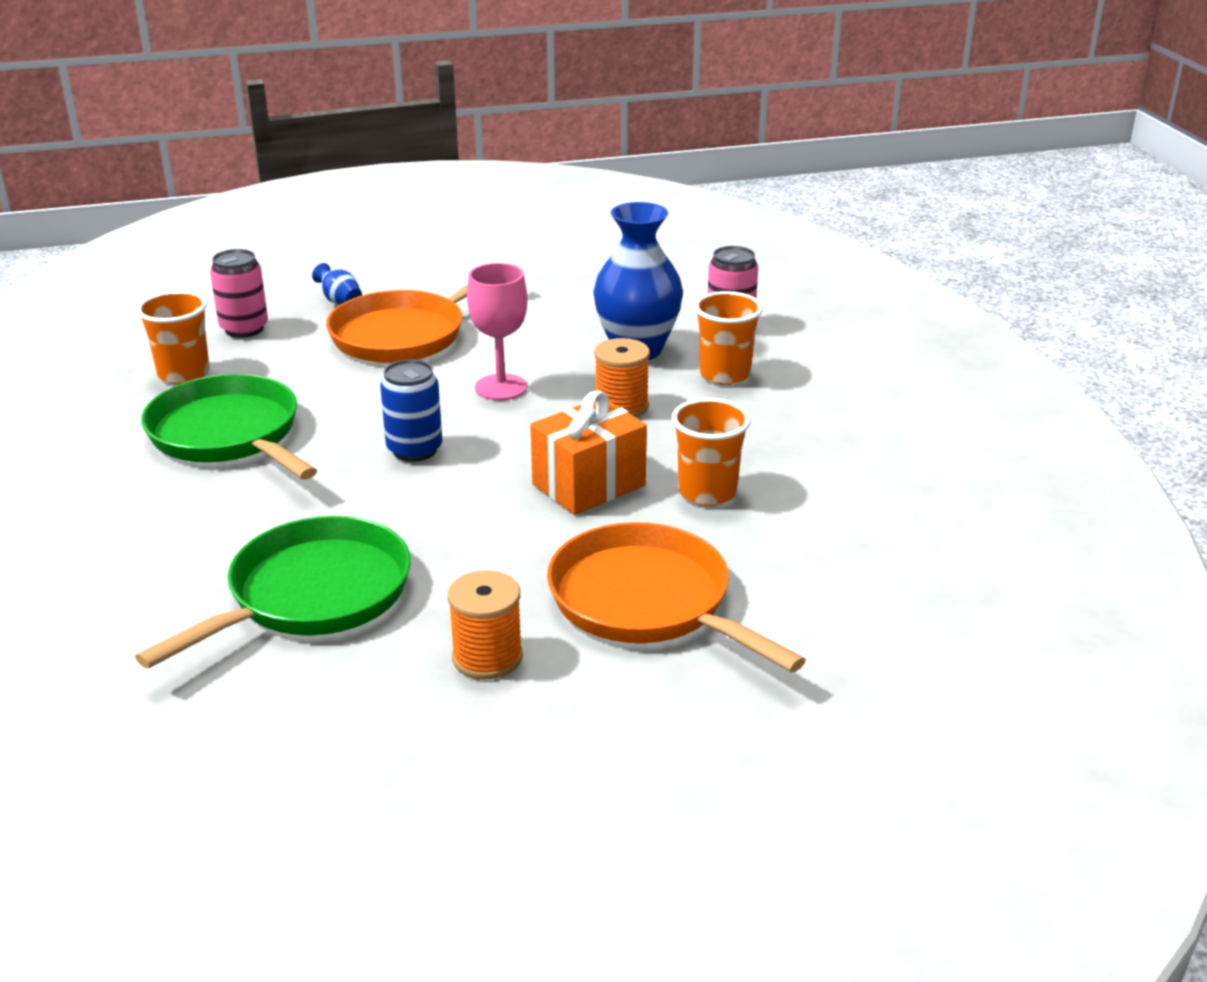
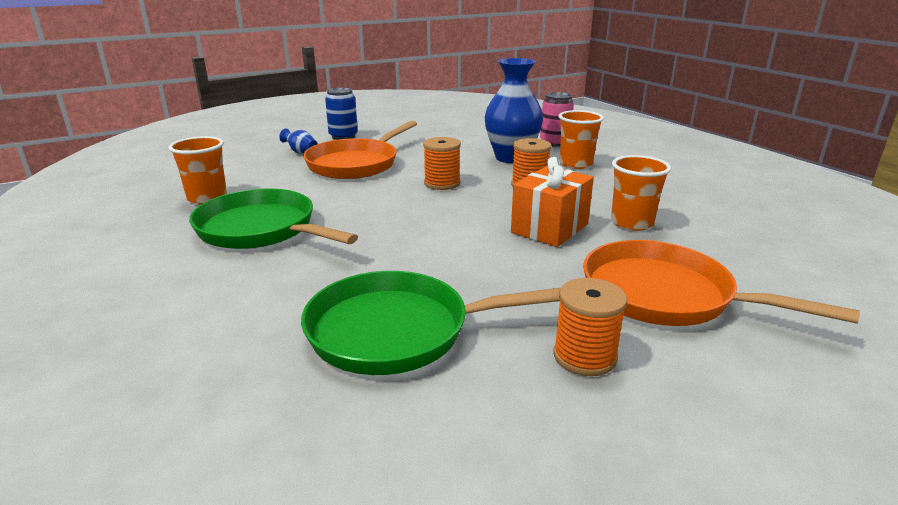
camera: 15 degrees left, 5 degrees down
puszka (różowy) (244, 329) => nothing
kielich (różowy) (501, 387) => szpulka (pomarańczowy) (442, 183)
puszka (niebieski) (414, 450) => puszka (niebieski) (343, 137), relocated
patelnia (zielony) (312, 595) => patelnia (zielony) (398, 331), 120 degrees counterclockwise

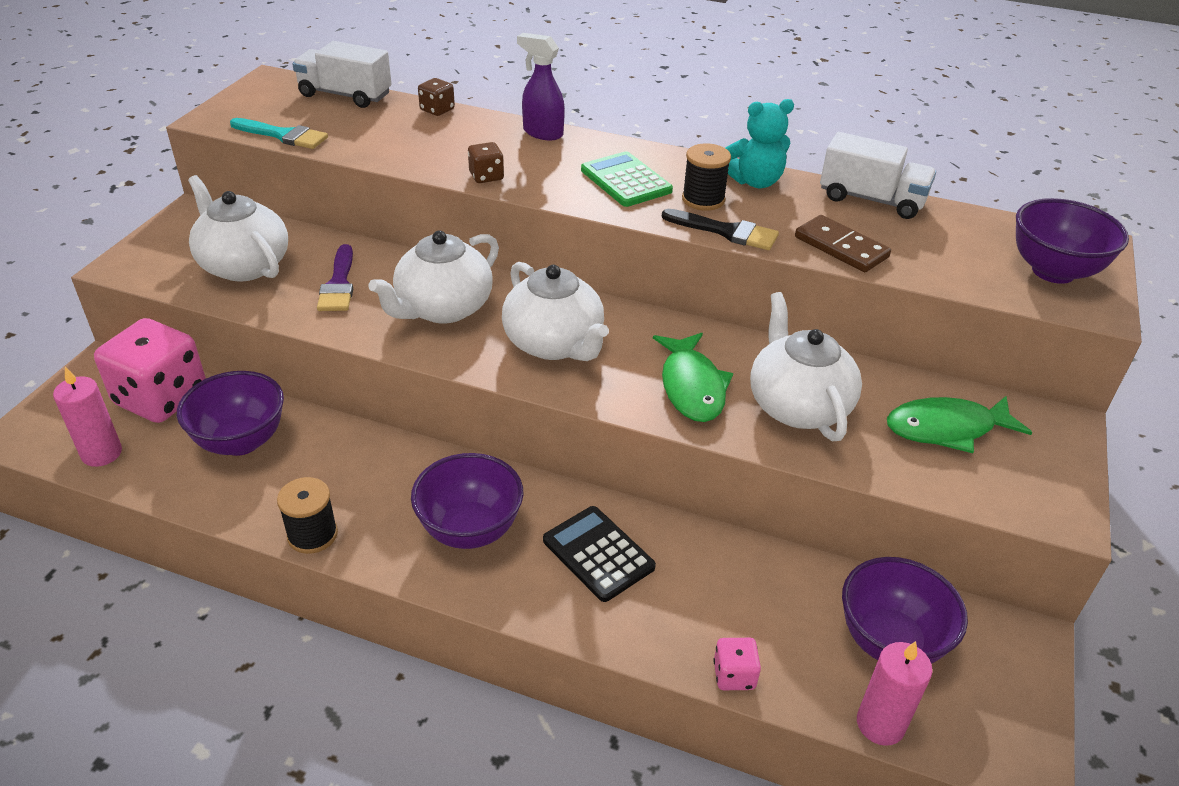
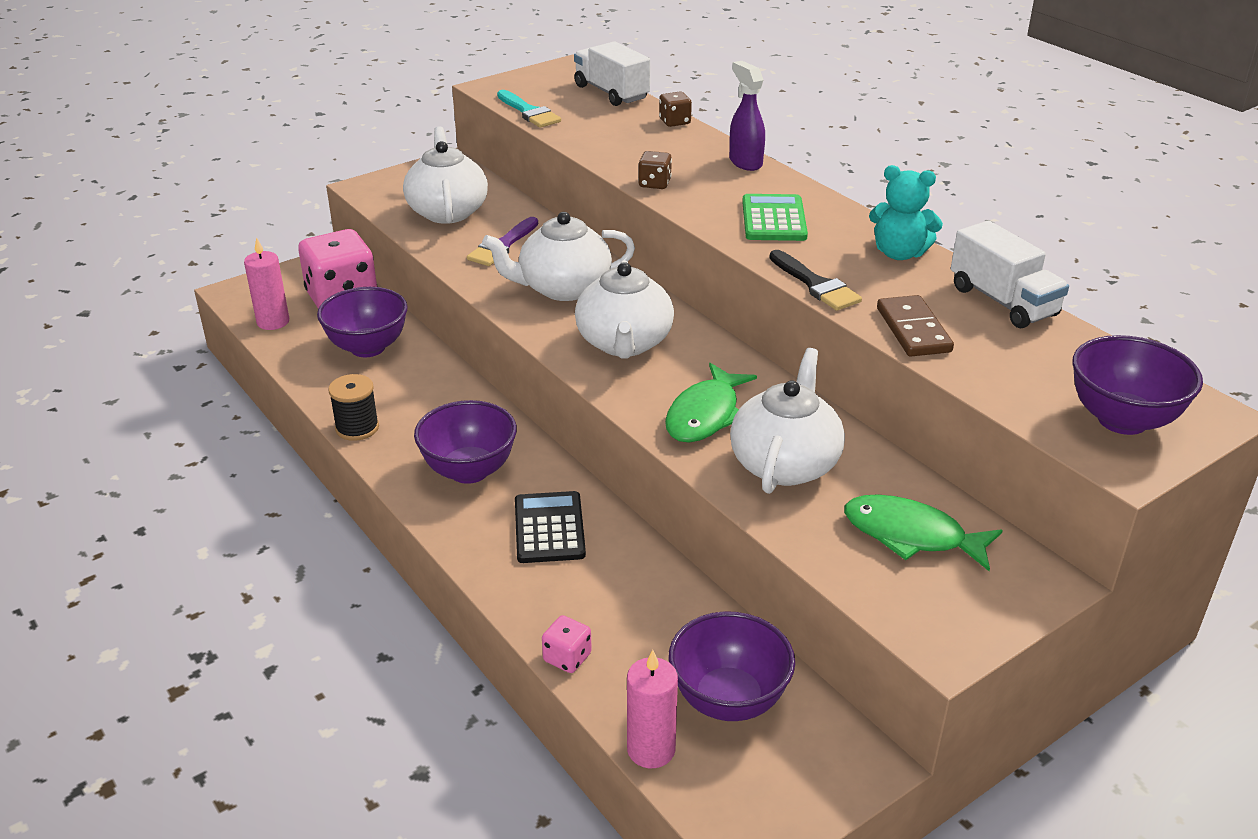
camera: 35 degrees right, 5 degrees down
szpulka (czarny) (703, 200) => nothing

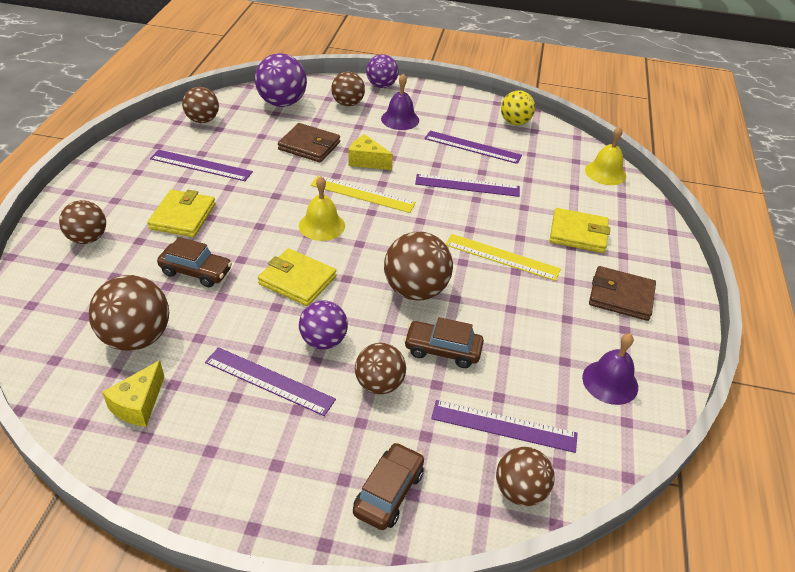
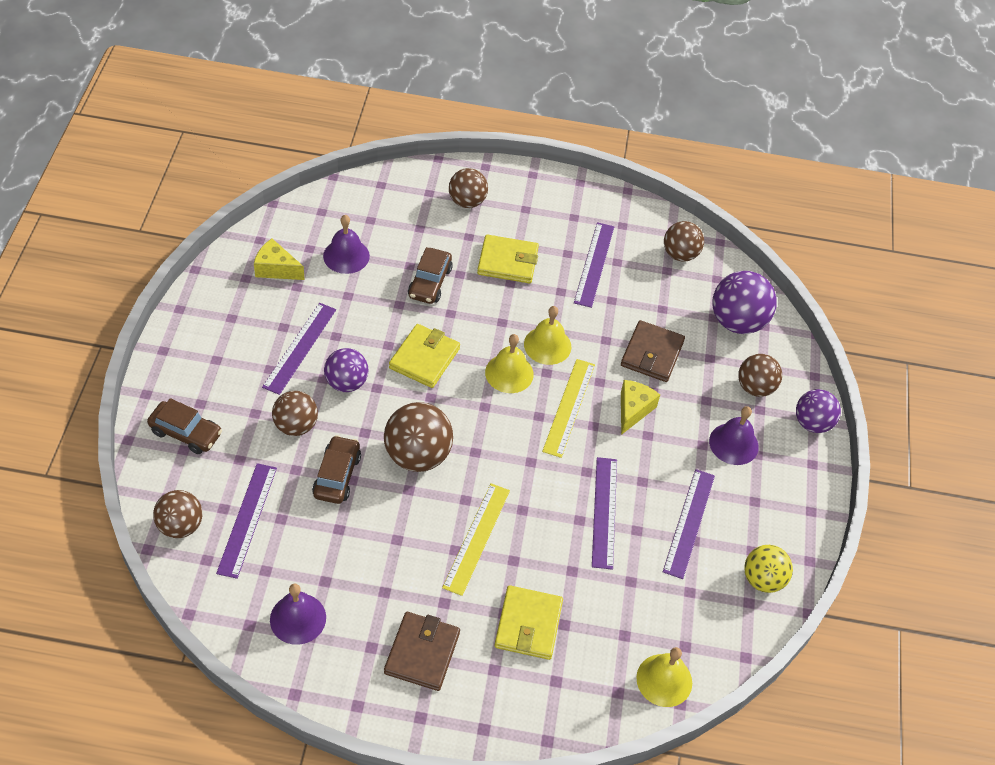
camera: 85 degrees right, 10 degrees up
piłka (brązowy) (136, 338) => dzwonek (fioletowy) (346, 256)
nothing => dzwonek (żółty) (547, 345)

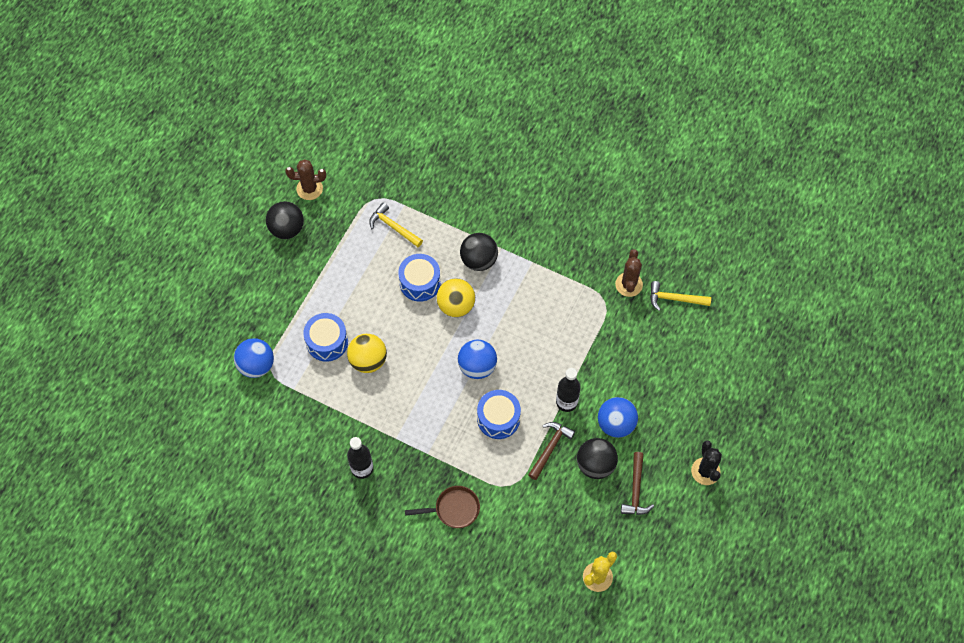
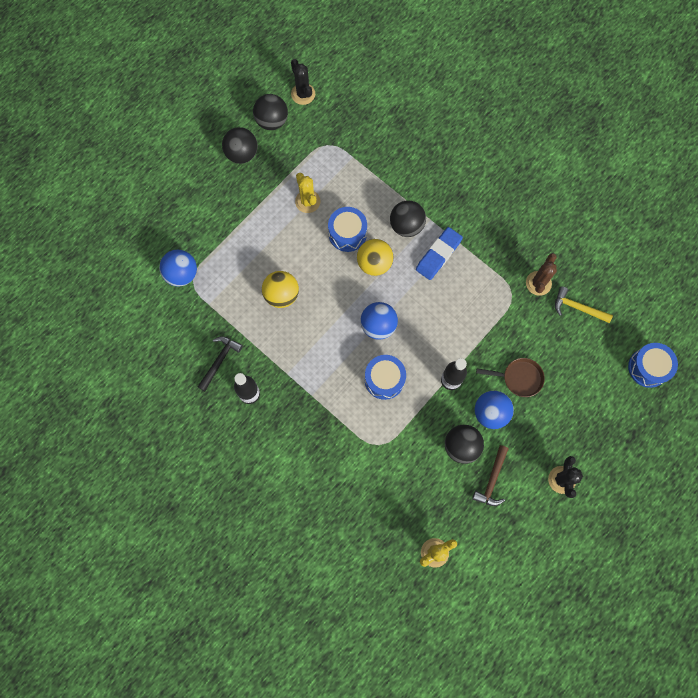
camera: 15 degrees right, 10 degrees up
kaktus (brązowy) (309, 189) => piłka (czarny) (272, 121)
młotek (żółty) (393, 227) => nothing
bęben (niebieski) (327, 342) => bęben (niebieski) (648, 368), relocated
młotek (brązowy) (550, 448) => nothing
patelnia (brązowy) (454, 509) => patelnia (brązowy) (519, 378), relocated
nothing => kaktus (czarny) (303, 94)
nothing => kaktus (żółty) (307, 201)
nothing => gumka do mazania (niebieski) (438, 255)
nothing => młotek (czarny) (220, 360)

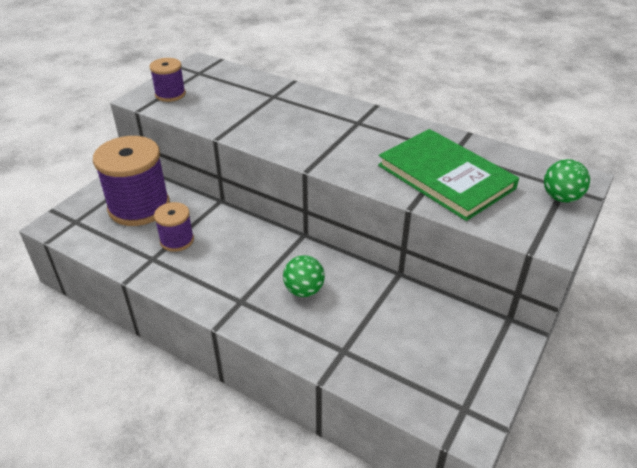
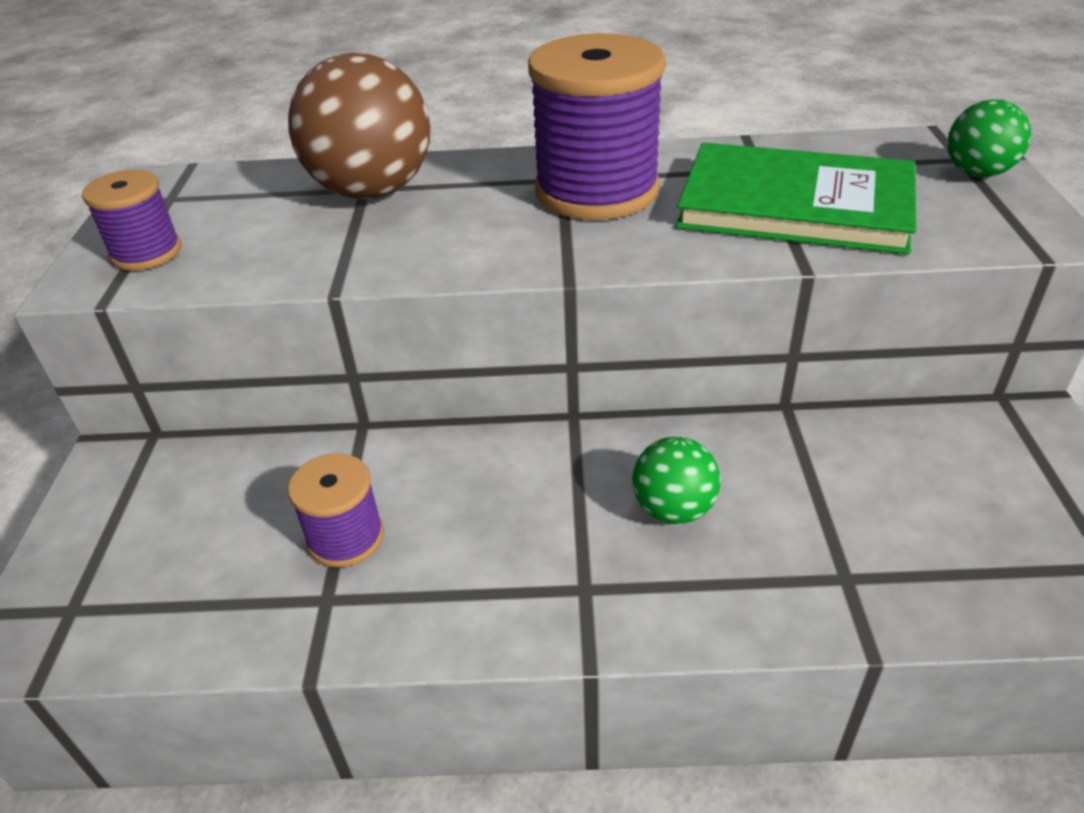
camera: 30 degrees left, 0 degrees up
szpulka (fioletowy) (139, 207) => szpulka (fioletowy) (596, 190), relocated
nothing => piłka (brązowy) (372, 191)

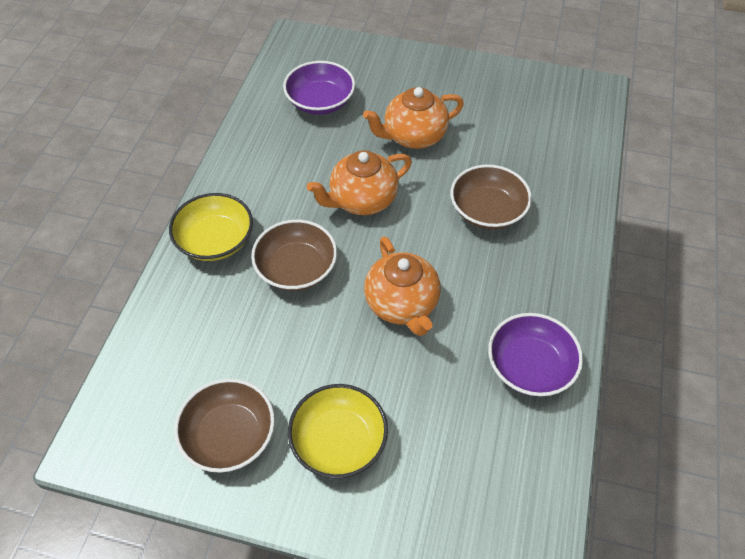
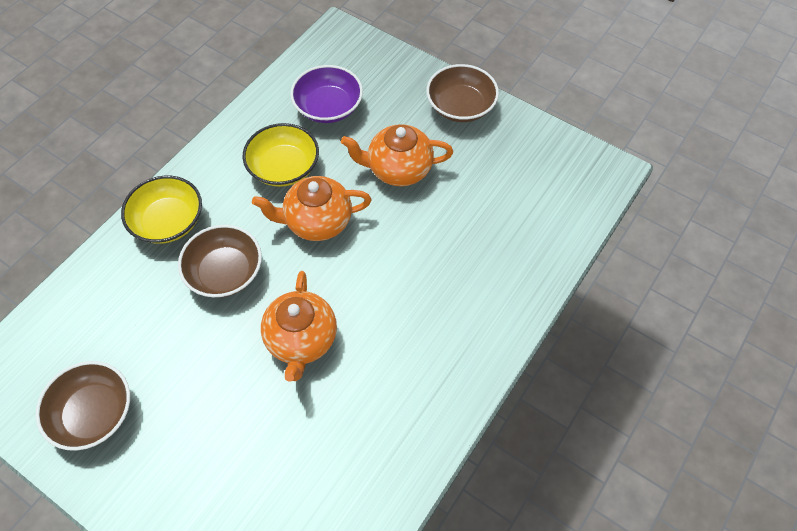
camera: 20 degrees right, 5 degrees up
miska (brązowy) (487, 211) => miska (brązowy) (460, 106), relocated
miska (fioletowy) (530, 366) => nothing
miska (żółty) (339, 441) => miska (żółty) (284, 167), relocated

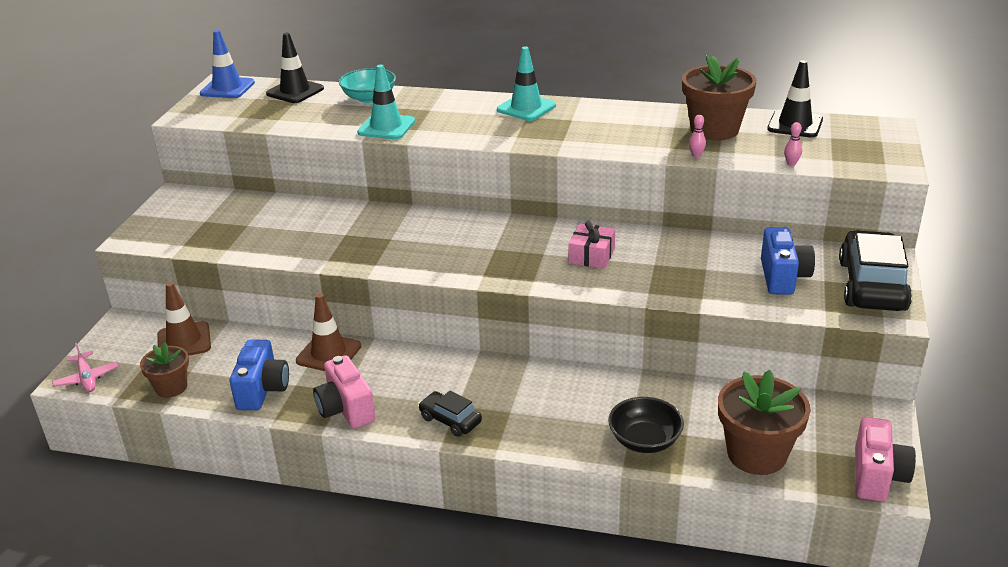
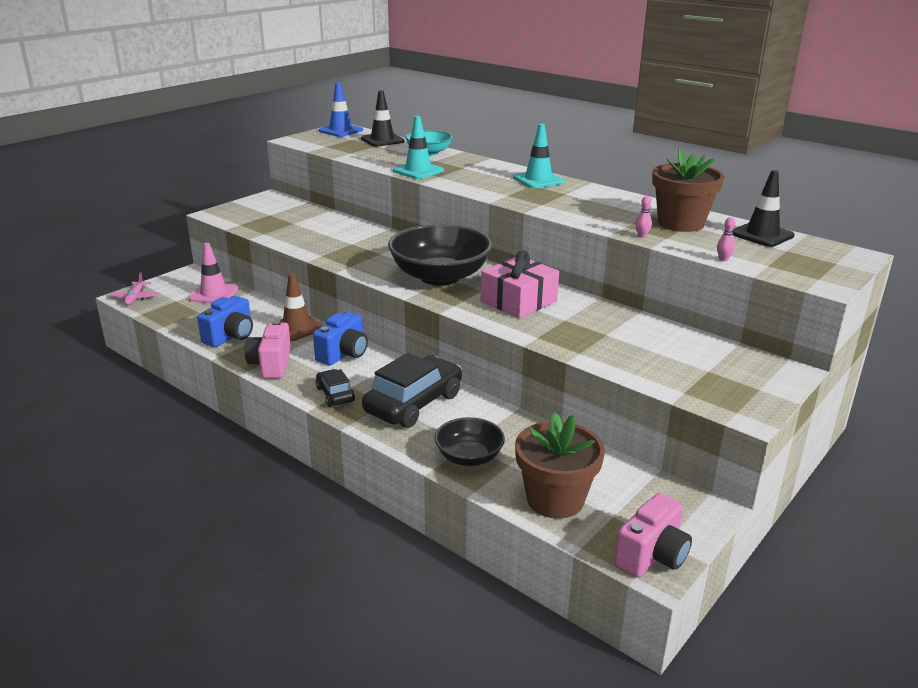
camera: 25 degrees right, 5 degrees down
prezent (różowy) (591, 256) => prezent (różowy) (518, 301), x1.56
aparat fotograficzny (niebieski) (783, 277) => aparat fotograficzny (niebieski) (344, 354), relocated
samochód (czarny) (871, 285) => samochód (czarny) (413, 403), relocated
pachołek (brązowy) (184, 341) => pachołek (różowy) (214, 294)
doniczka (brązowy) (171, 387) => nothing
nothing => miska (czarny) (440, 277)

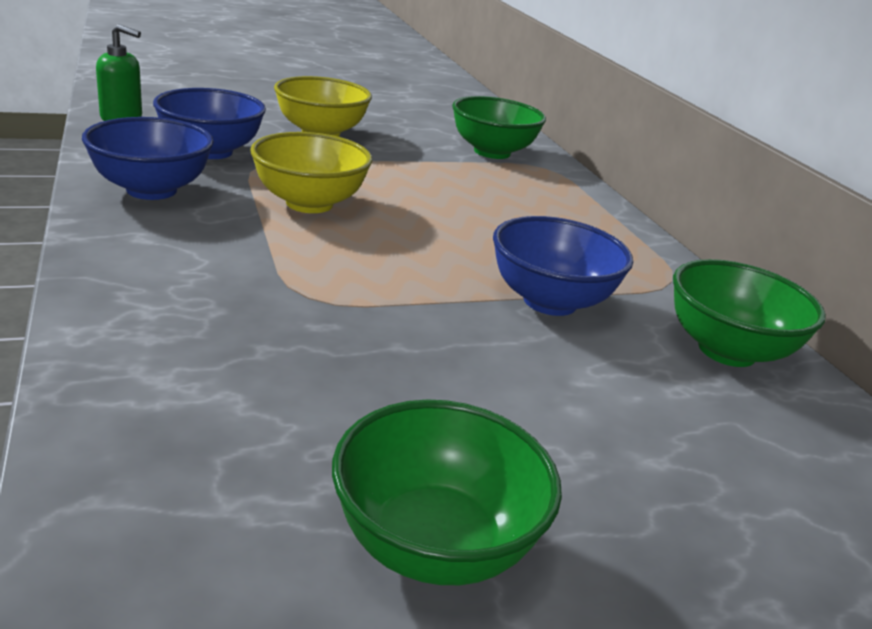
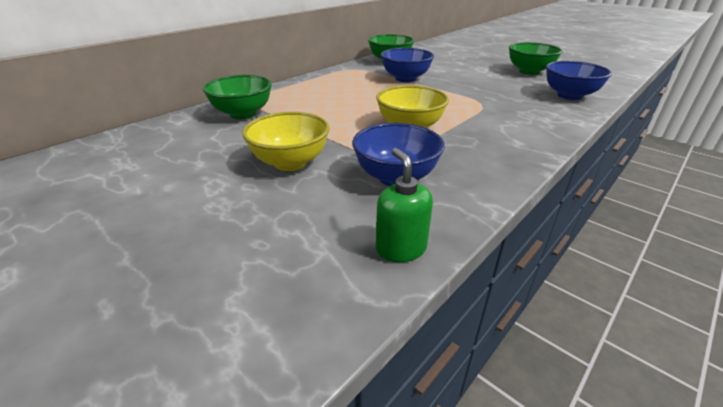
camera: 115 degrees left, 5 degrees up
miska (niebieski) (151, 190) => miska (niebieski) (569, 96), relocated

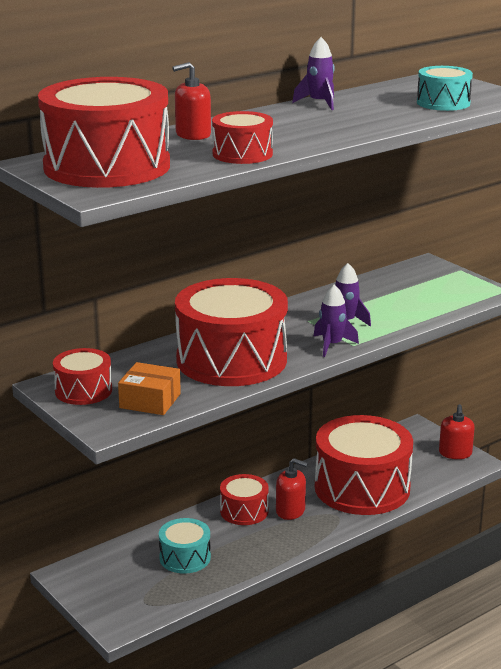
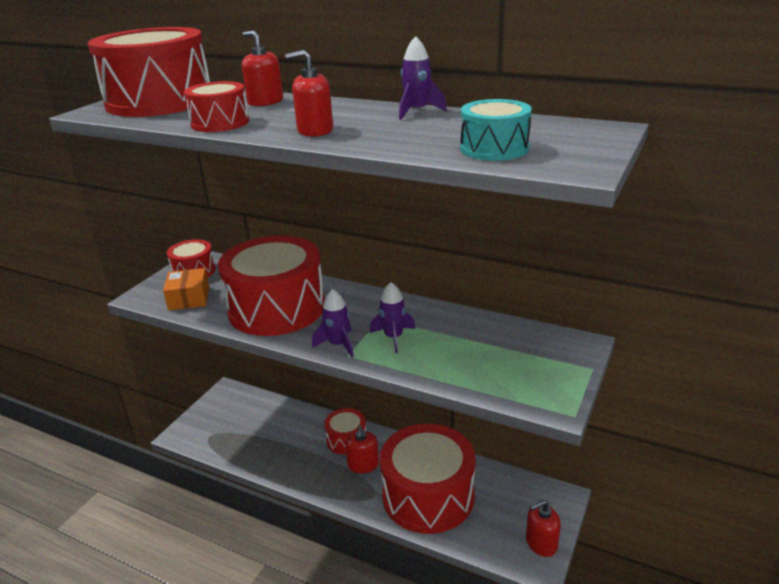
camera: 65 degrees right, 5 degrees up
bęben (turkusowy) (185, 557) => nothing
nothing => dozownik mydła (czerwony) (315, 130)

